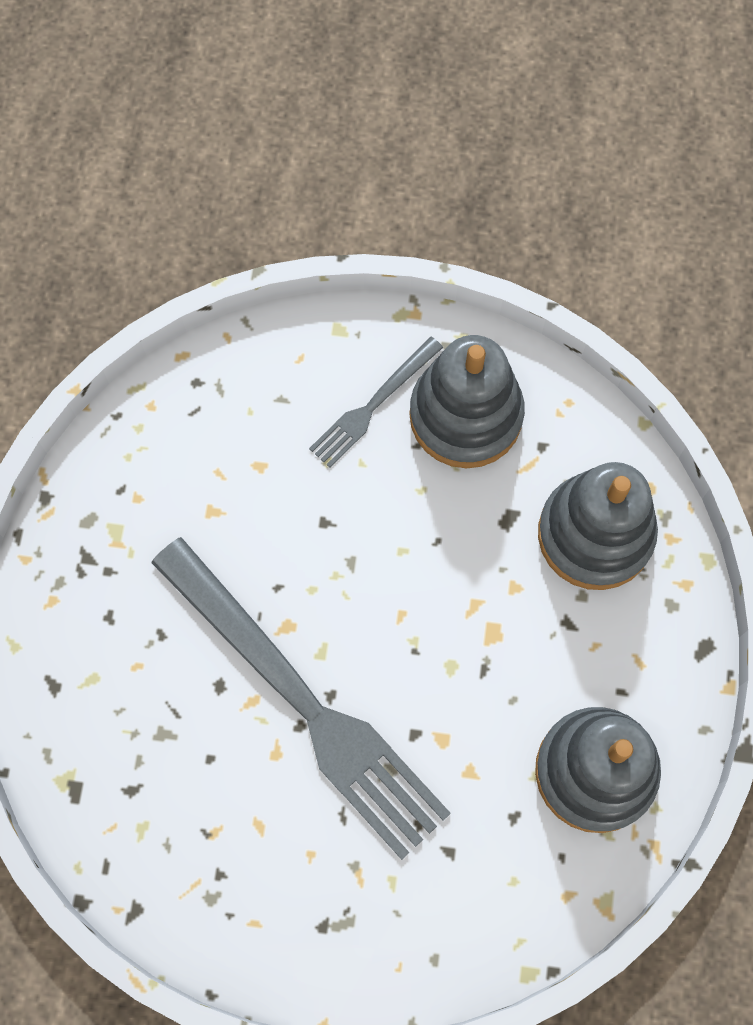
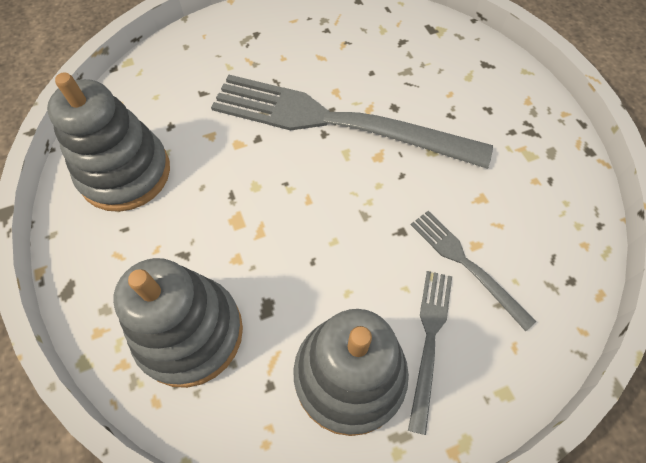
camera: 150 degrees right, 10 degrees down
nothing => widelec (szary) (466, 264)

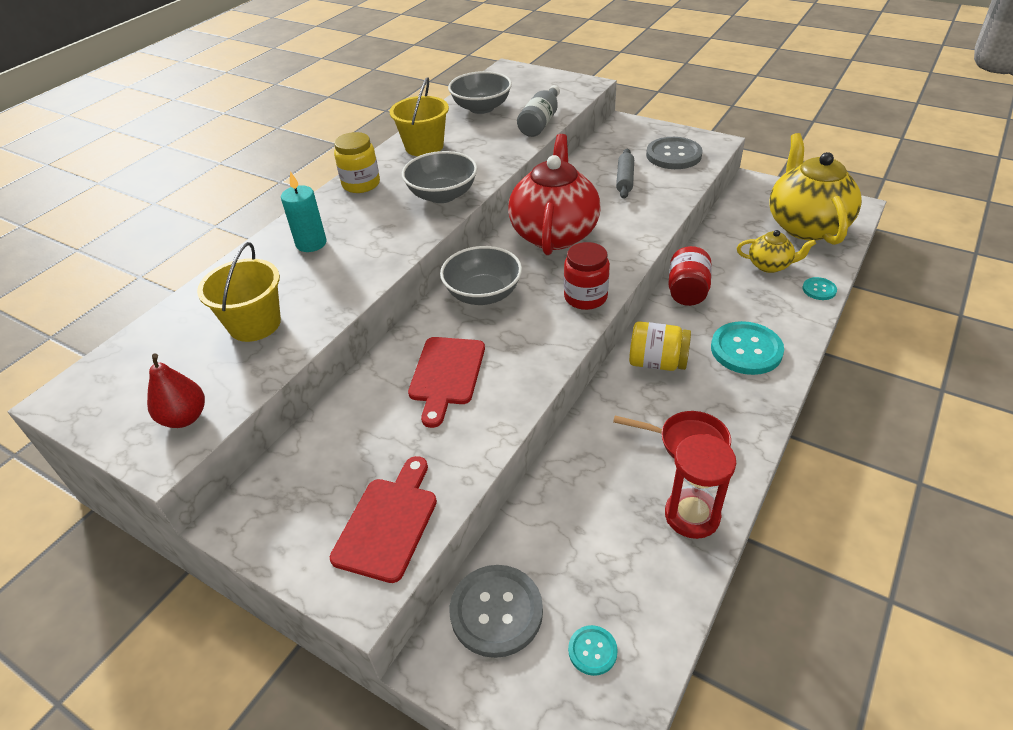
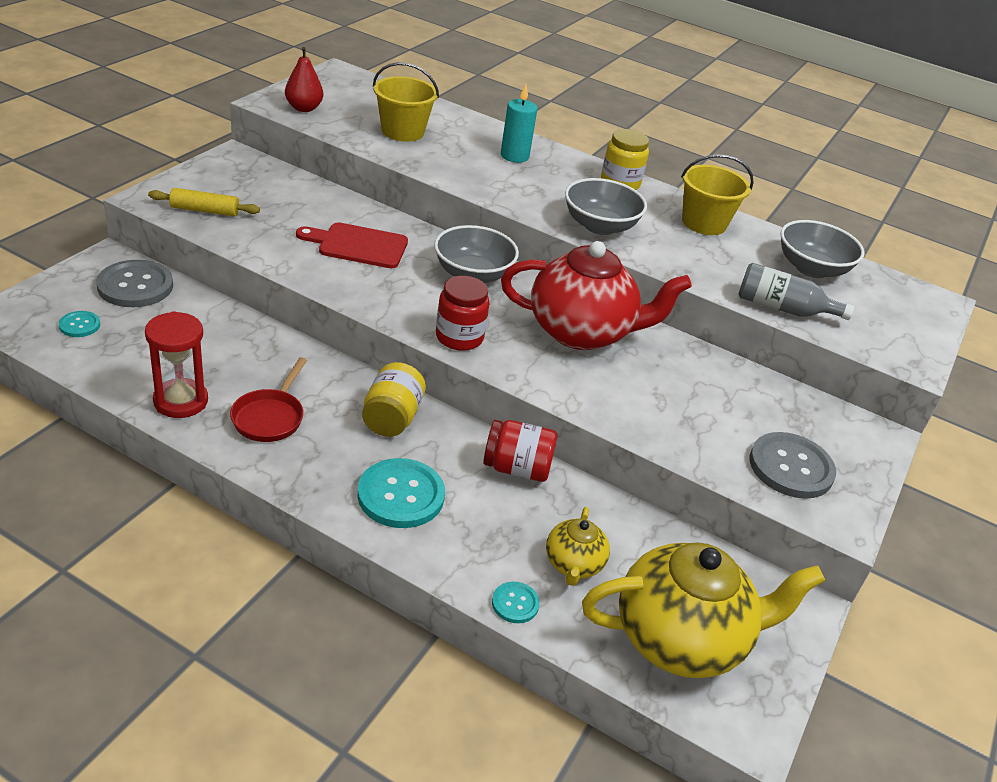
camera: 80 degrees right, 5 degrees down
wałek do ciasta (szary) (625, 179) => nothing
deska do krojenia (czerwony) (388, 523) => wałek do ciasta (żółty) (205, 210)

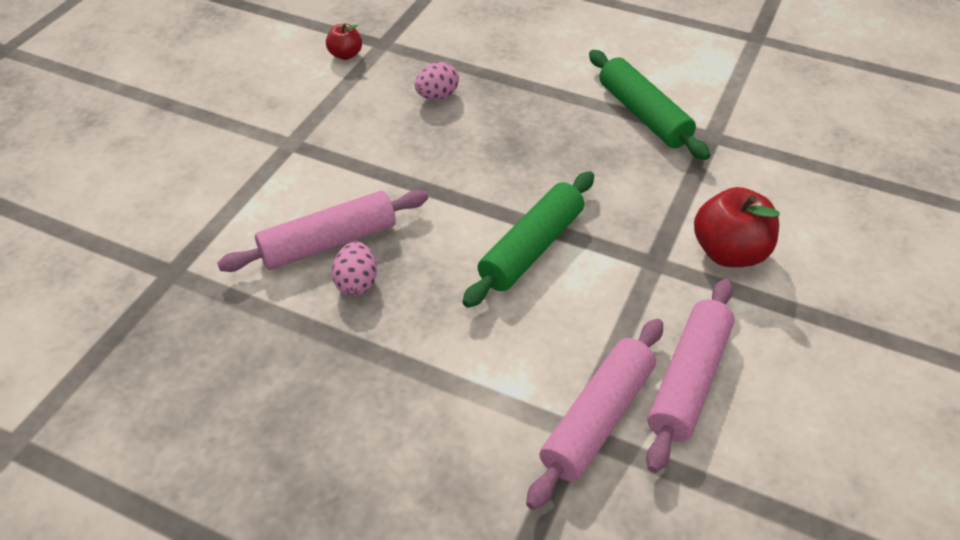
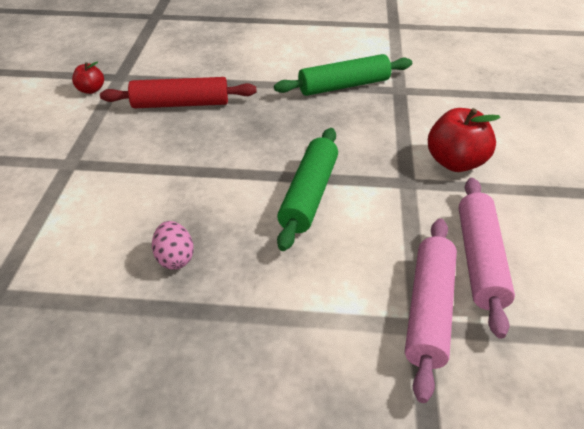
camera: 20 degrees left, 5 degrees down
wałek do ciasta (zielony) (643, 115) => wałek do ciasta (zielony) (344, 86), 60 degrees counterclockwise
jajko (różowy) (437, 96) => wałek do ciasta (czerwony) (180, 104)
wałek do ciasta (różowy) (329, 243) => nothing

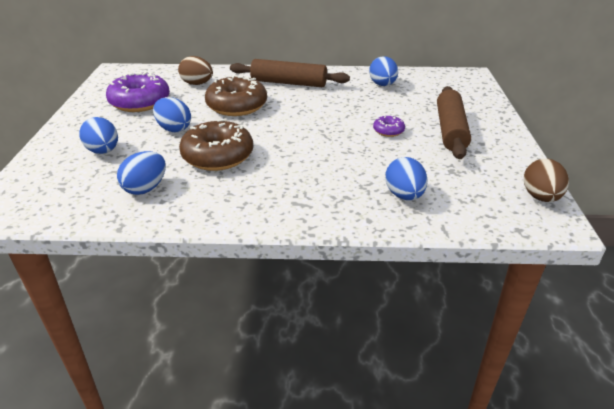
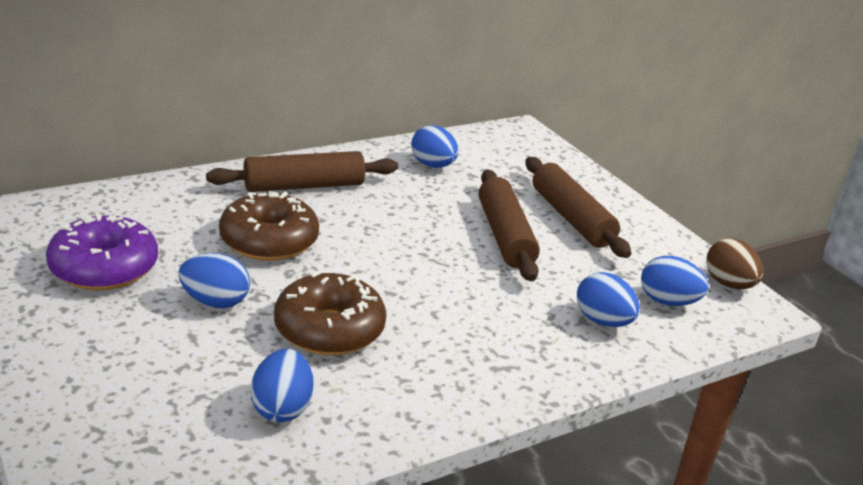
camera: 35 degrees left, 5 degrees down
jajko (brązowy) (197, 84) => nothing
donut (fioletowy) (388, 131) => wałek do ciasta (brązowy) (505, 236)
jajko (niebieski) (103, 151) => jajko (niebieski) (667, 301), relocated

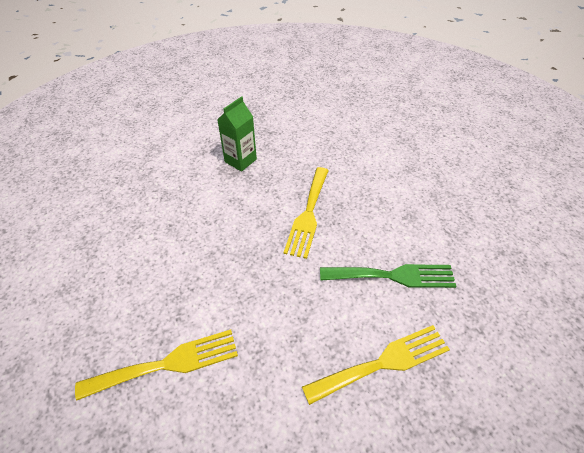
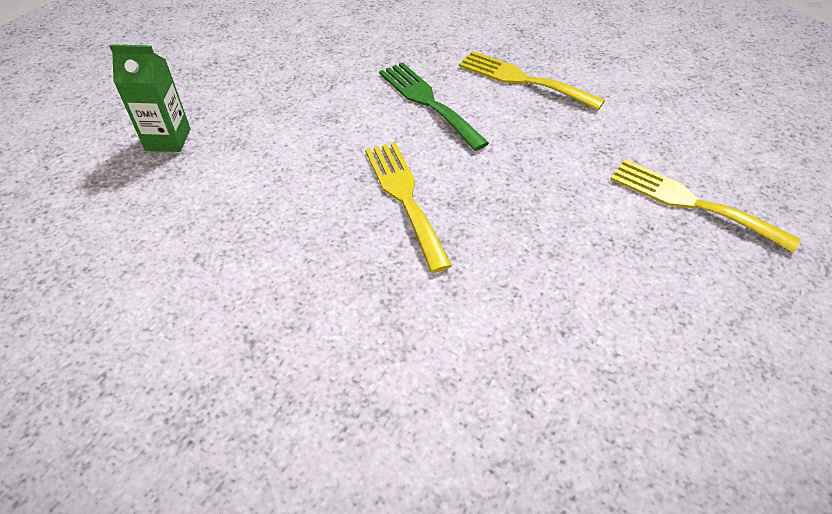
camera: 125 degrees left, 0 degrees up
karton mleka (zielony) (240, 160) => karton mleka (zielony) (168, 139), relocated
widelec (żółty) (308, 214) => widelec (żółty) (404, 197), 90 degrees counterclockwise

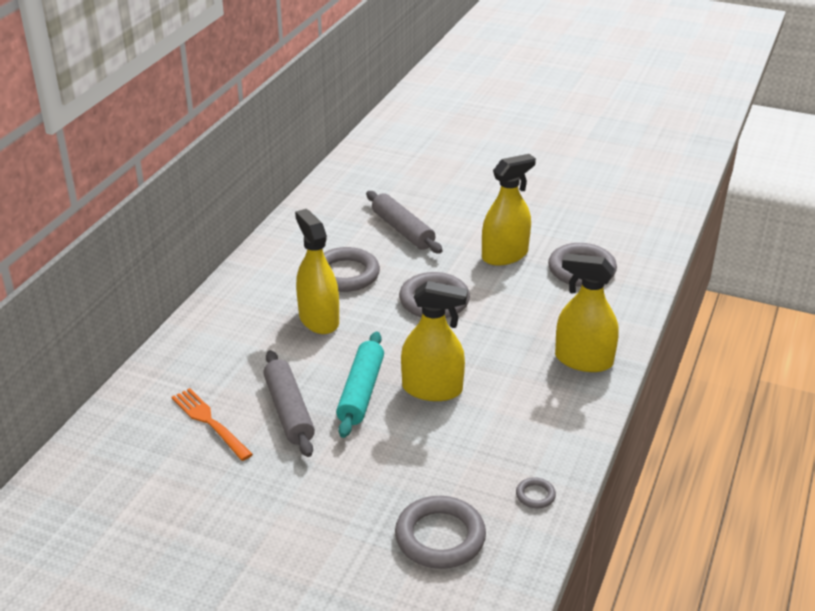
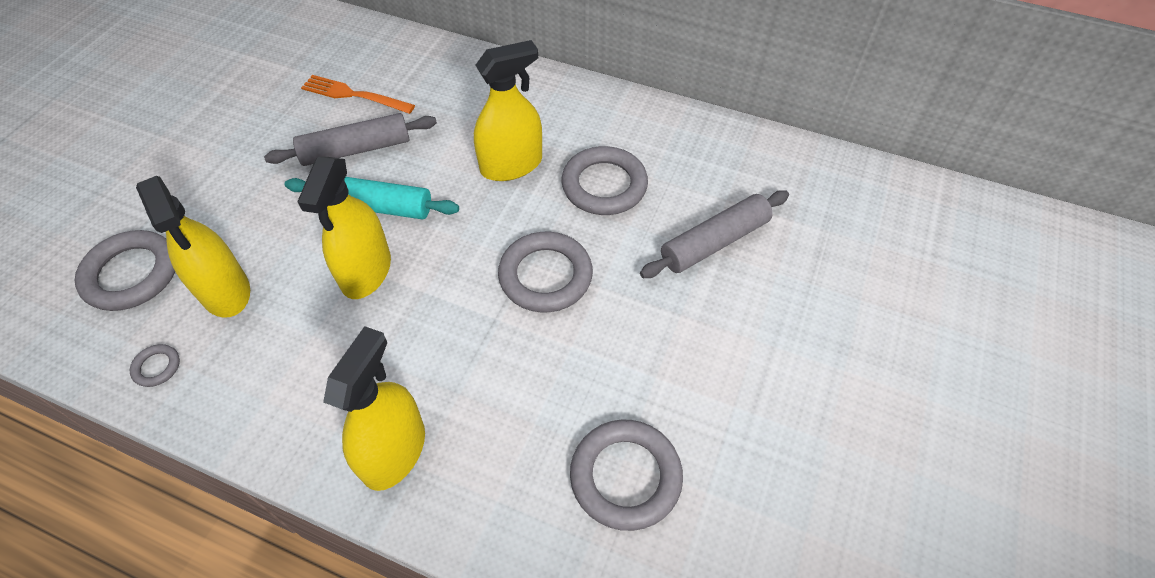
camera: 90 degrees right, 20 degrees up
spryskiwacz (żółty) (505, 255) => spryskiwacz (żółty) (225, 291), relocated
widelec (pomarańczowy) (209, 422) => widelec (pomarańczowy) (353, 95), 120 degrees counterclockwise

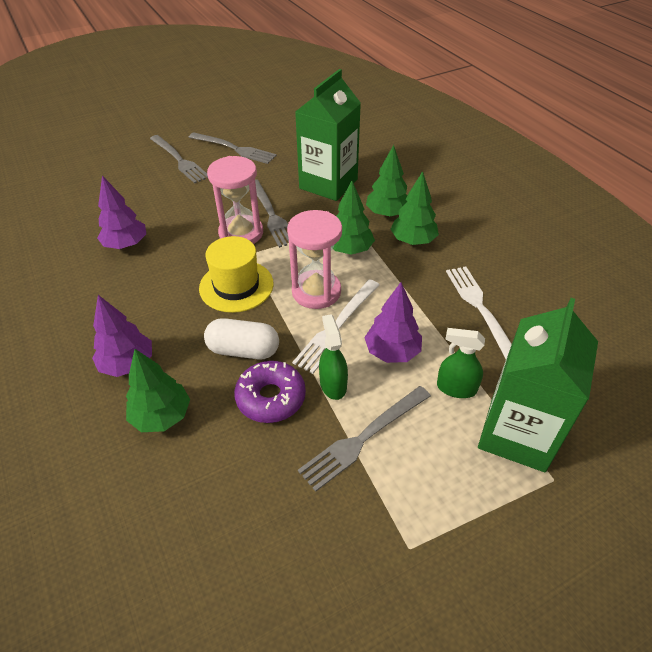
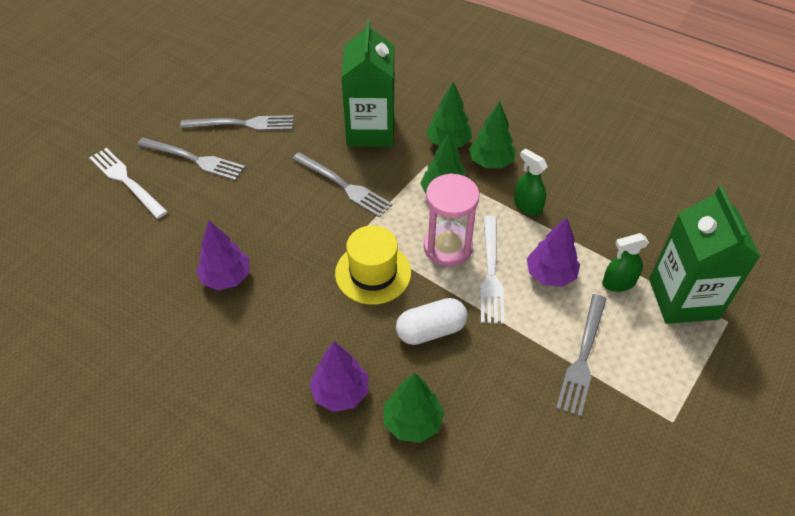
camera: 30 degrees left, 5 degrees up
klepsydra (różowy) (241, 233) => nothing
widelec (biały) (480, 308) => widelec (biały) (126, 181), relocated
spryskiwacz (zielony) (333, 384) => spryskiwacz (zielony) (527, 206), relocated
donut (fioletowy) (271, 397) => nothing

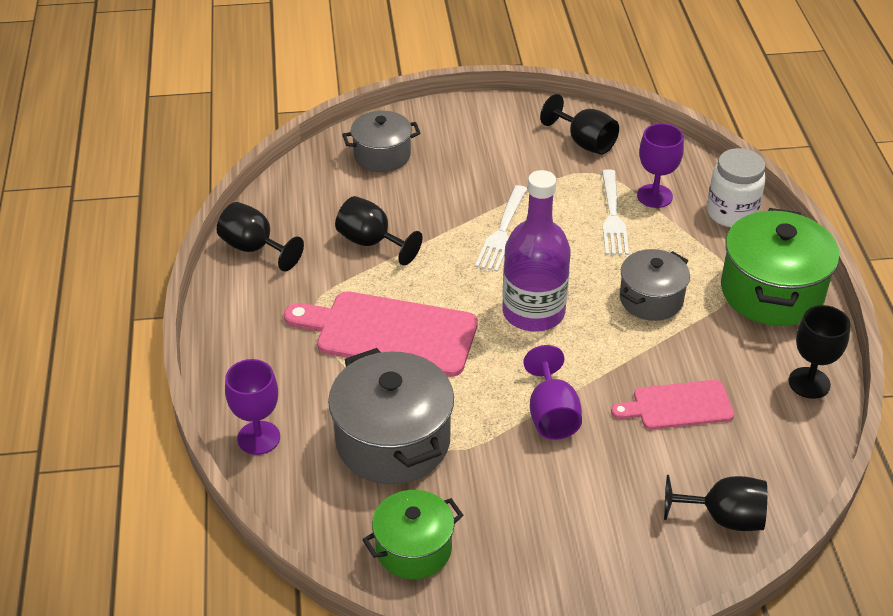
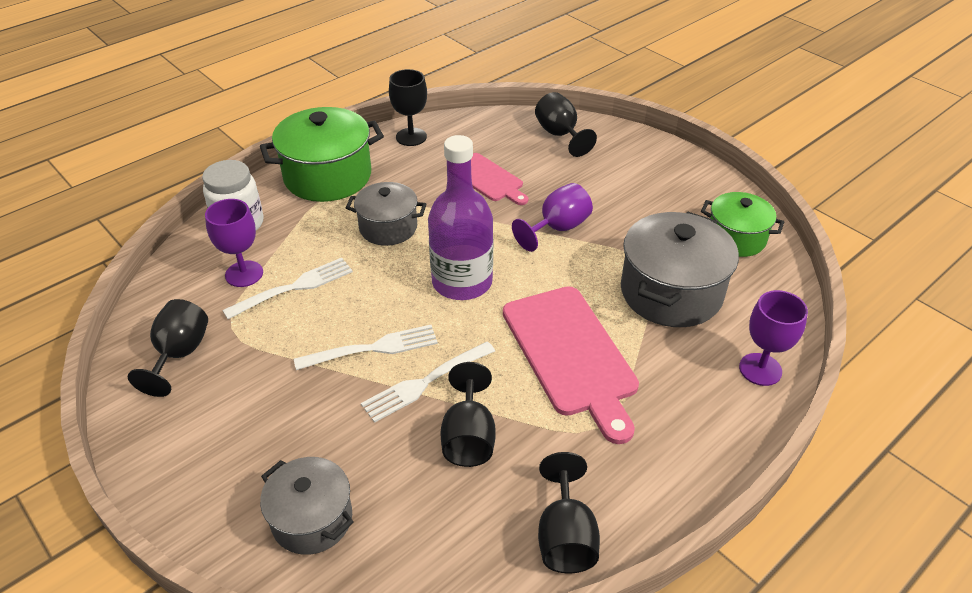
camera: 125 degrees left, 0 degrees up
nothing => widelec (biały) (426, 382)

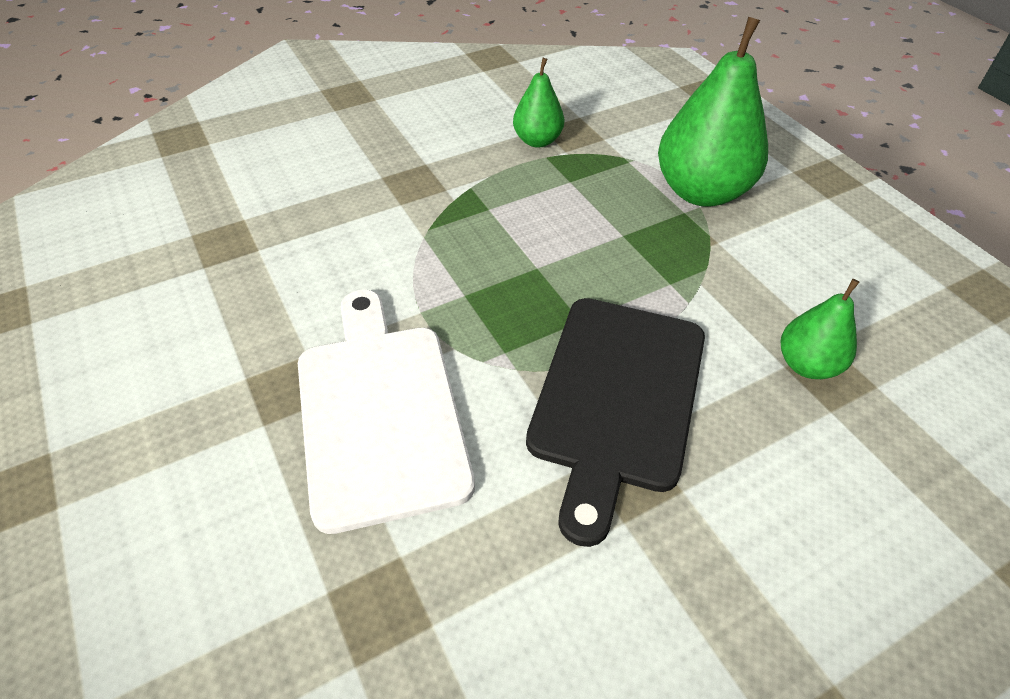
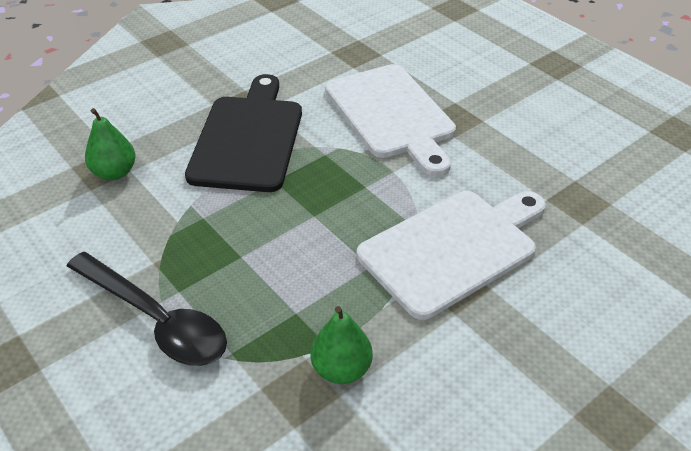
camera: 170 degrees right, 5 degrees down
gruszka (zielony) (701, 192) => łyżka (czarny) (156, 319)
nothing => deska do krojenia (biały) (453, 249)

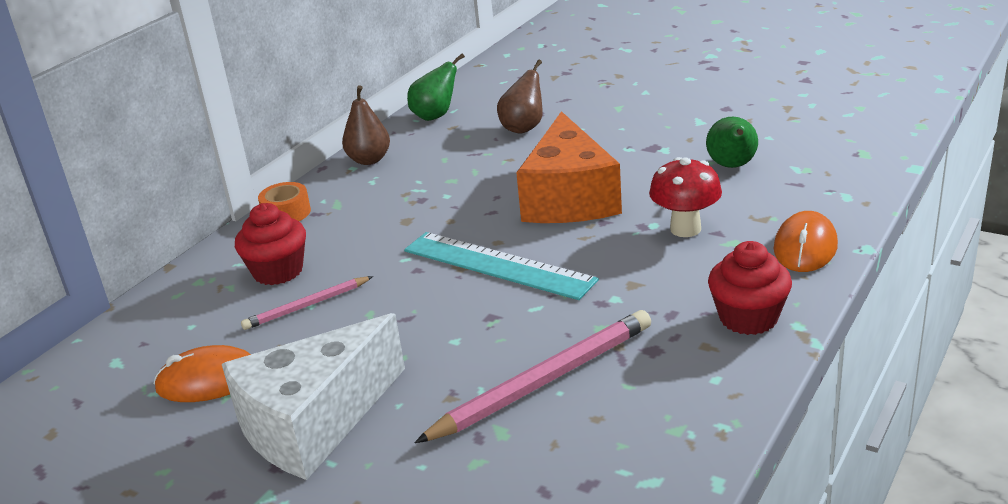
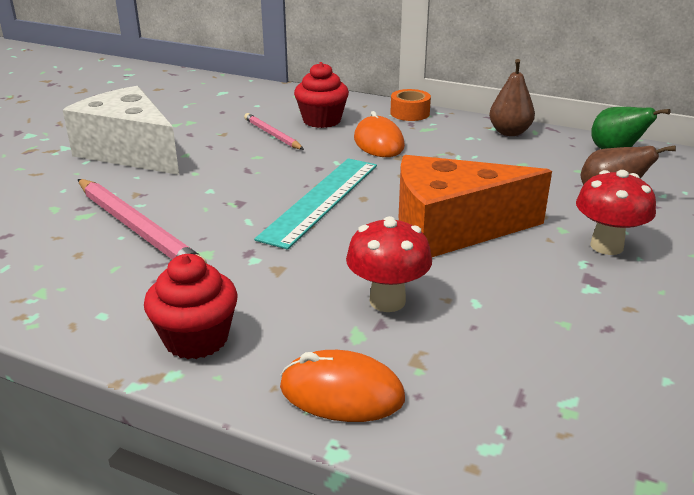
camera: 80 degrees right, 0 degrees up
gruszka (zielony) (732, 166) => nothing
myszka (pomarańczowy) (209, 380) => myszka (pomarańczowy) (379, 142), relocated
nothing => grzyb (czerwony) (606, 246)

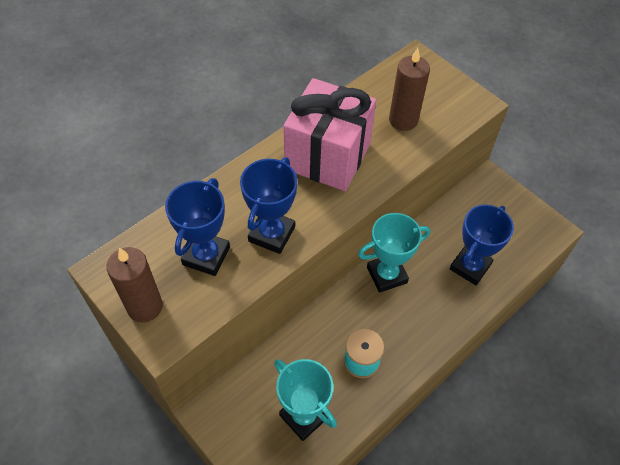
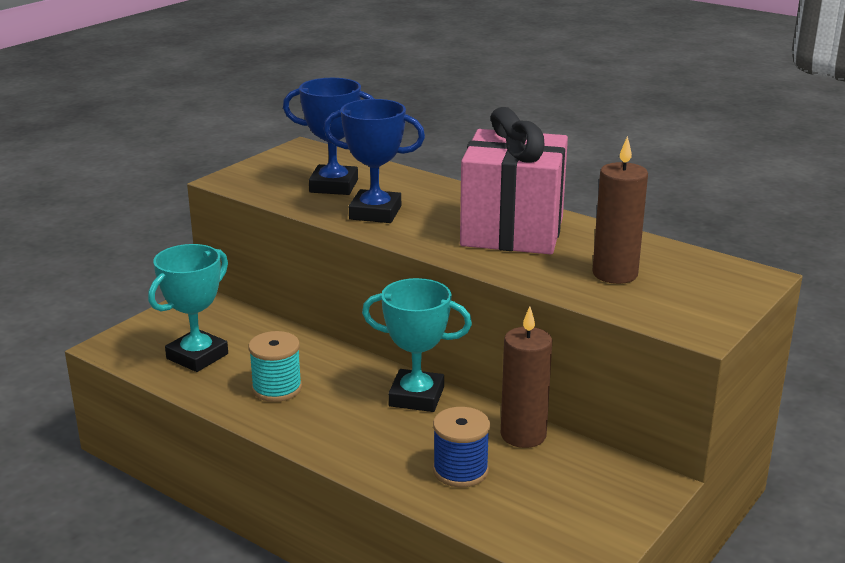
camera: 80 degrees right, 30 degrees down
puchar (niebieski) (470, 267) => szpulka (niebieski) (460, 470)
puchar (turkusowy) (386, 275) => puchar (turkusowy) (416, 397), 45 degrees counterclockwise
świeca (brązowy) (145, 306) => świeca (brązowy) (523, 435), relocated

